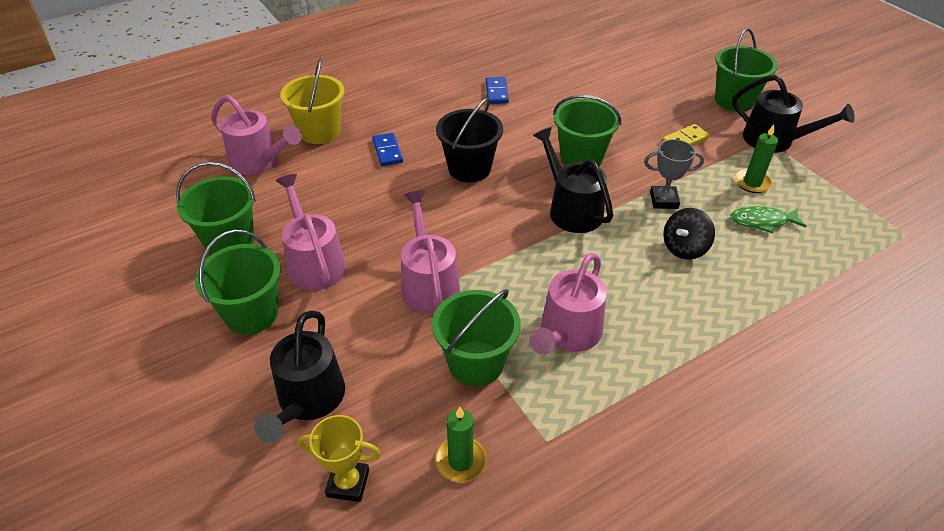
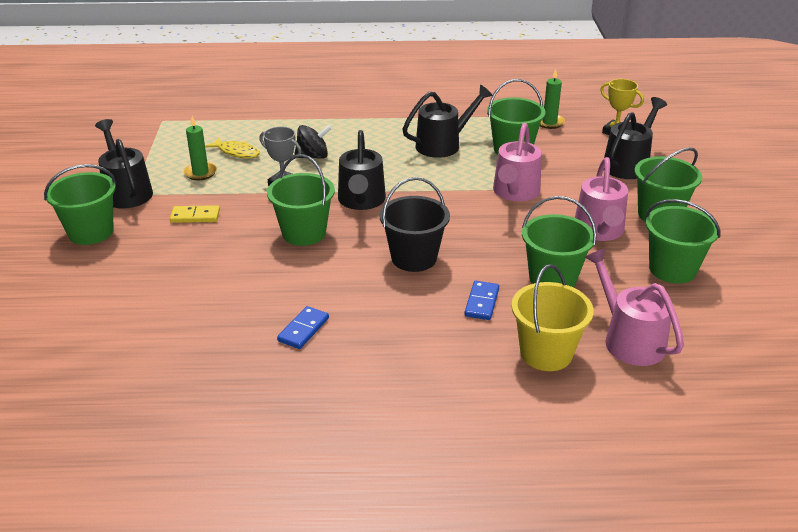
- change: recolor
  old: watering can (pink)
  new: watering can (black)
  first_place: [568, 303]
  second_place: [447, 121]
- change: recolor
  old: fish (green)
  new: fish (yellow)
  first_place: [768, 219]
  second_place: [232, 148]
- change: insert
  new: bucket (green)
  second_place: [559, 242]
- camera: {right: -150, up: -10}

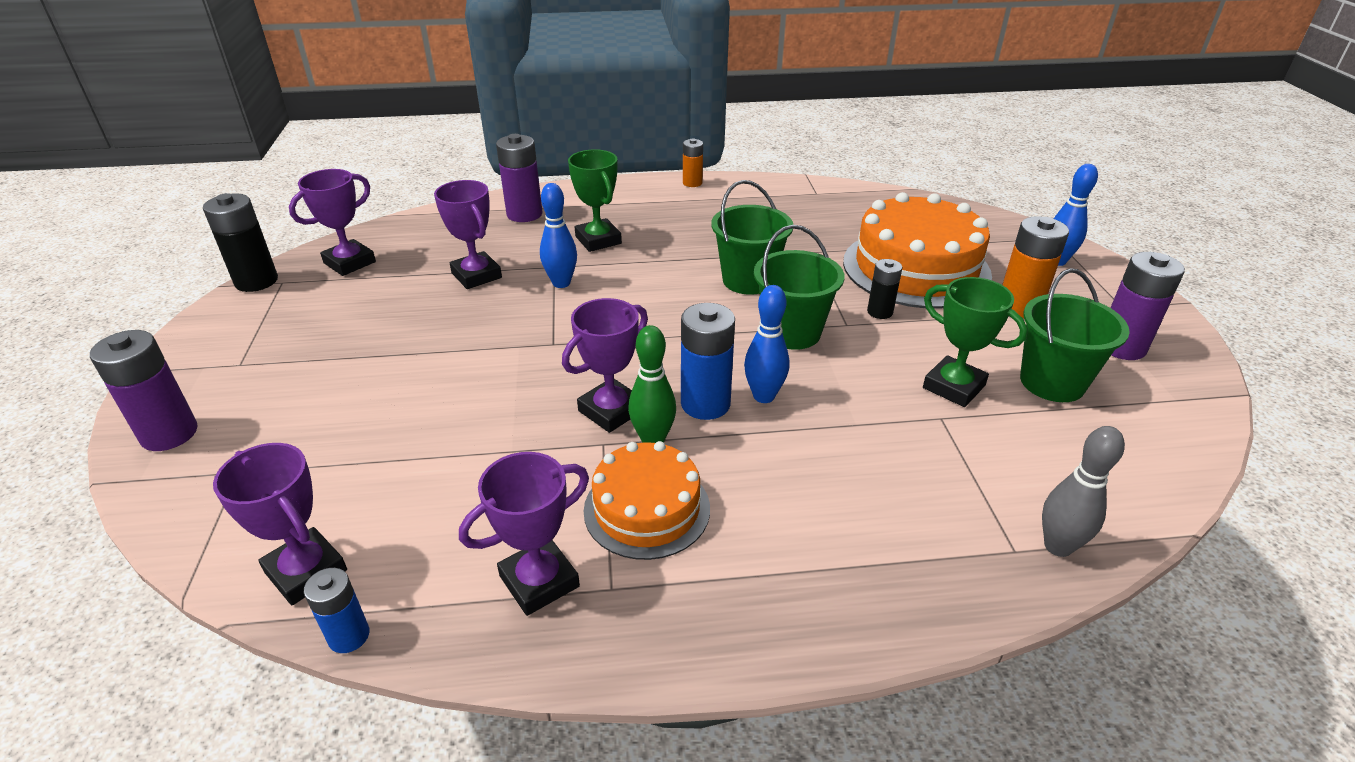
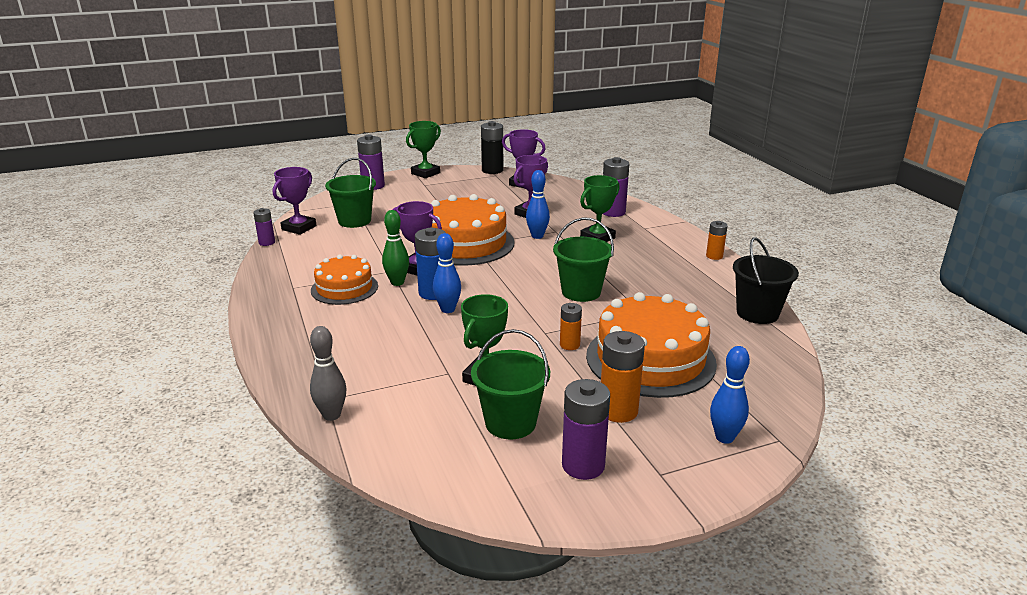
- change: recolor
  old: battery (blue)
  new: battery (purple)
  first_place: [337, 610]
  second_place: [264, 227]
- change: delete
  old: trophy (purple)
  first_place: [524, 534]
- change: move
  old: bucket (green)
  first_place: [799, 287]
  second_place: [350, 193]
- change: recolor
  old: battery (black)
  new: battery (orange)
  first_place: [884, 289]
  second_place: [571, 326]
- change: insert
  new: trophy (green)
  second_place: [423, 149]
- change: insert
  new: cake (orange)
  second_place: [472, 230]
- change: insert
  new: bucket (black)
  second_place: [766, 280]
- camera: {right: 75, up: -10}

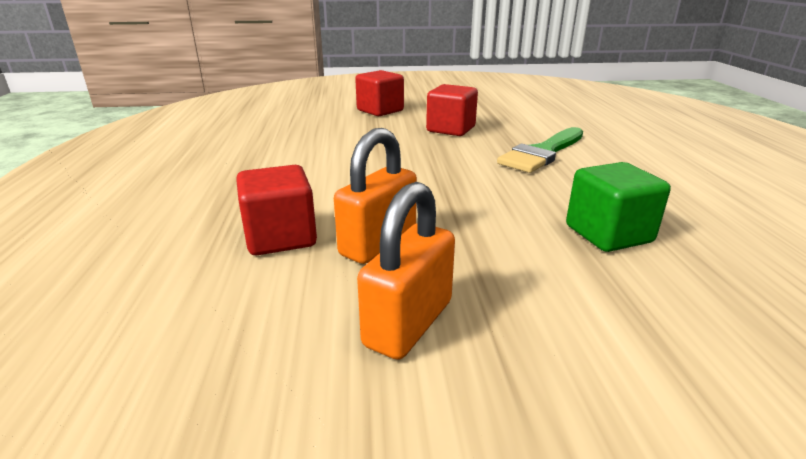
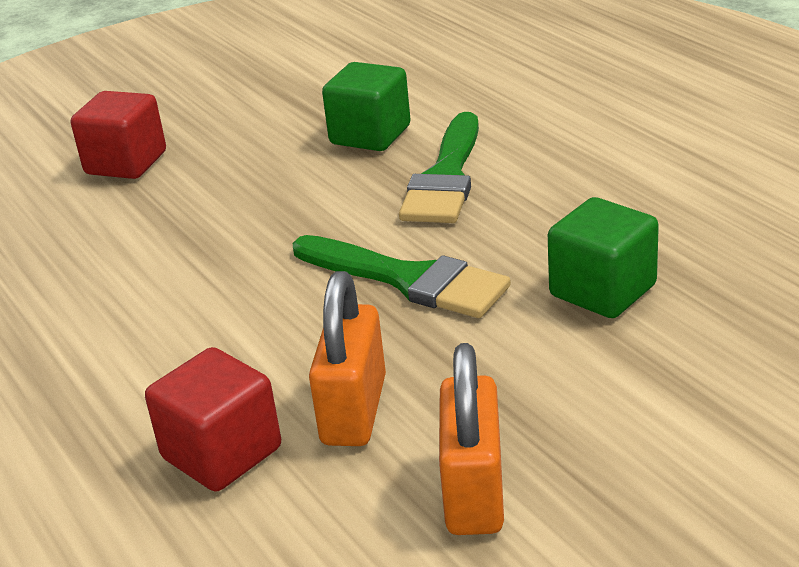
- change: delete
  old: cube (red)
  first_place: [452, 110]
- change: insert
  new: brush (green)
  second_place: [401, 276]
- change: insert
  new: cube (green)
  second_place: [366, 106]
- camera: {right: -25, up: 5}

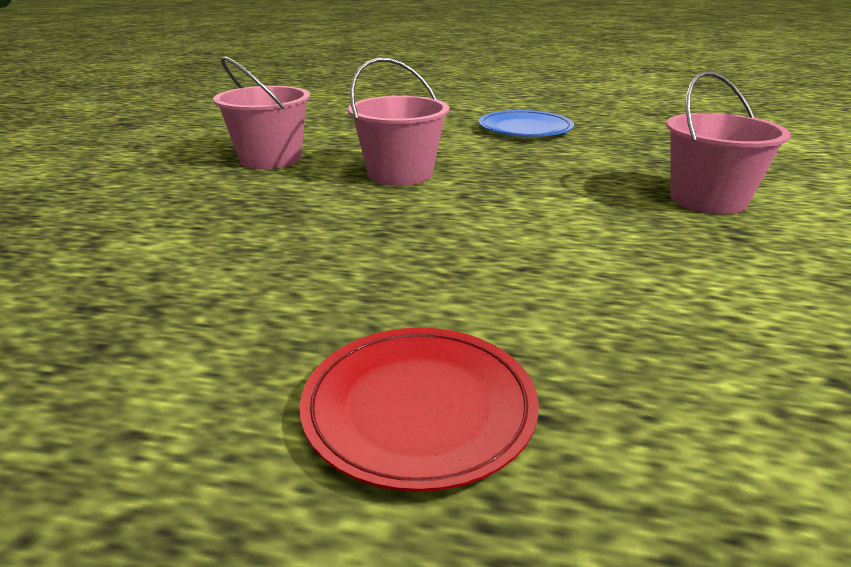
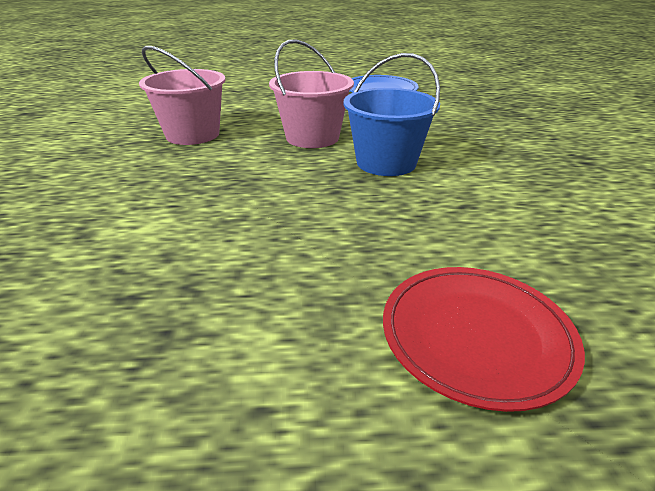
- change: delete
  old: bucket (pink)
  first_place: [728, 142]
- change: insert
  new: bucket (blue)
  second_place: [391, 114]
- camera: {right: -15, up: 5}

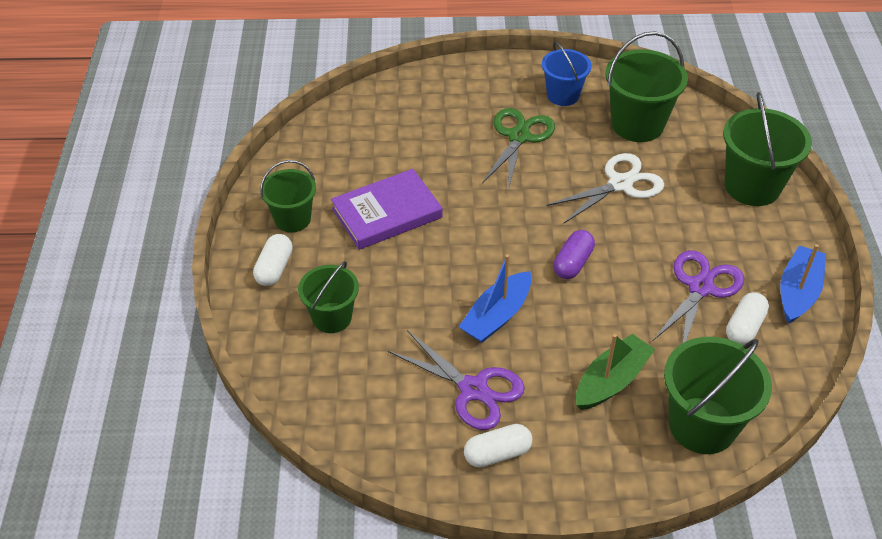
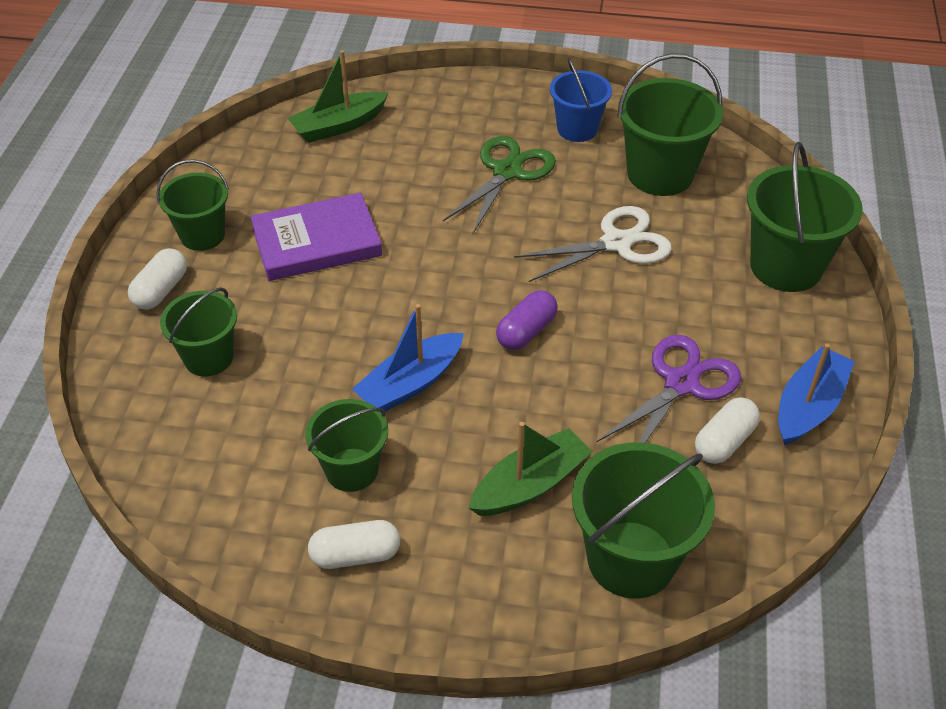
- change: replace
  old: scissors (purple)
  new: bucket (green)
  first_place: [456, 380]
  second_place: [346, 445]
- change: insert
  new: boat (green)
  second_place: [338, 96]
- camera: {right: 10, up: 0}

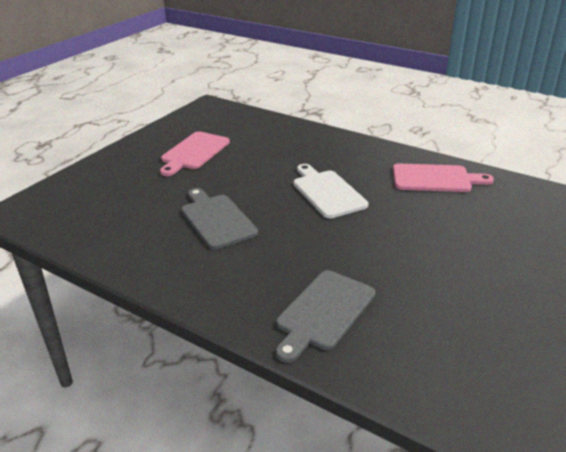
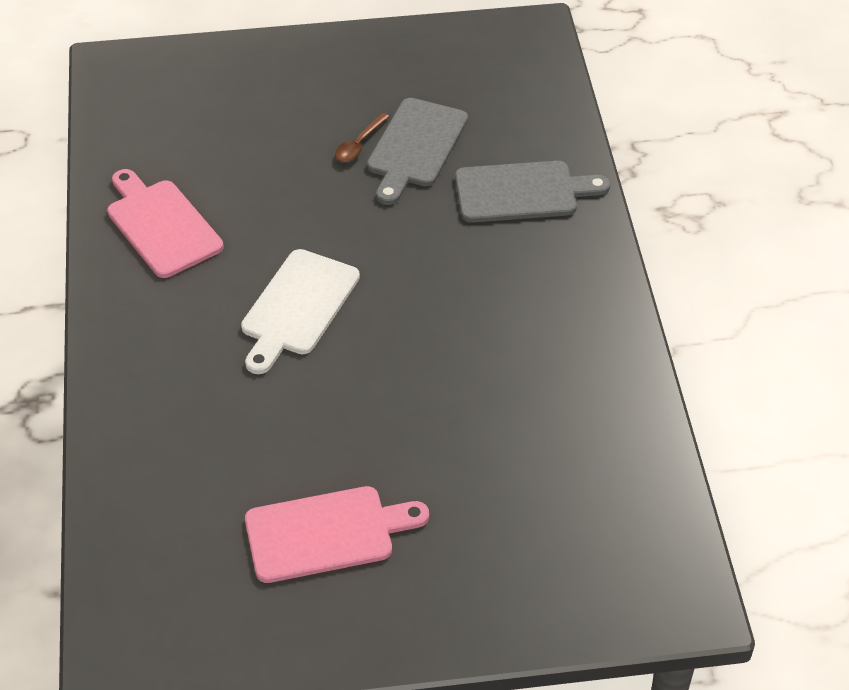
- change: move
  old: cutting board (grey)
  first_place: [219, 218]
  second_place: [417, 151]
- change: insert
  new: spoon (brown)
  second_place: [362, 137]
- camera: {right: -130, up: 15}

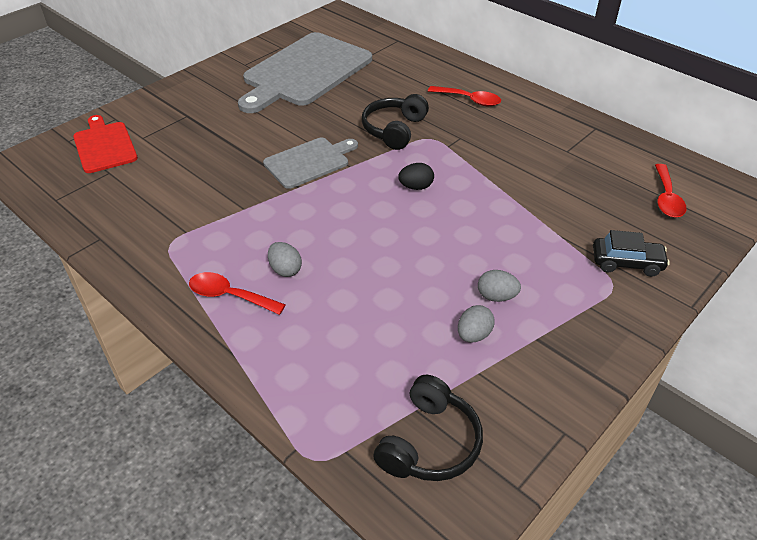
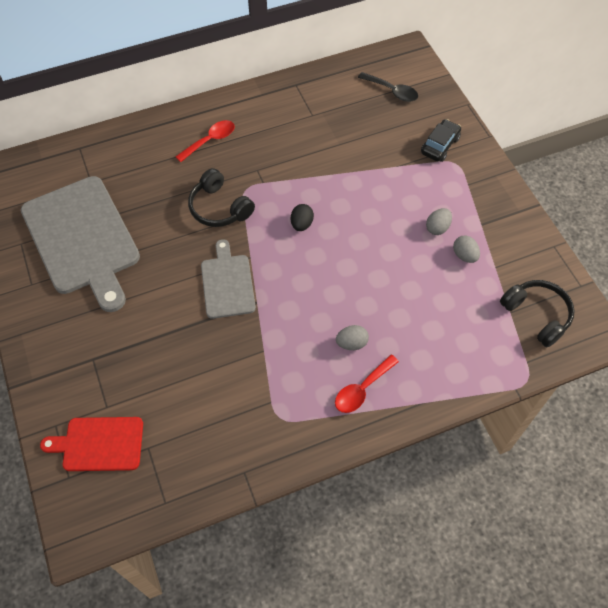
- change: recolor
  old: spoon (red)
  new: spoon (black)
  first_place: [670, 191]
  second_place: [388, 87]
- camera: {right: -65, up: 15}

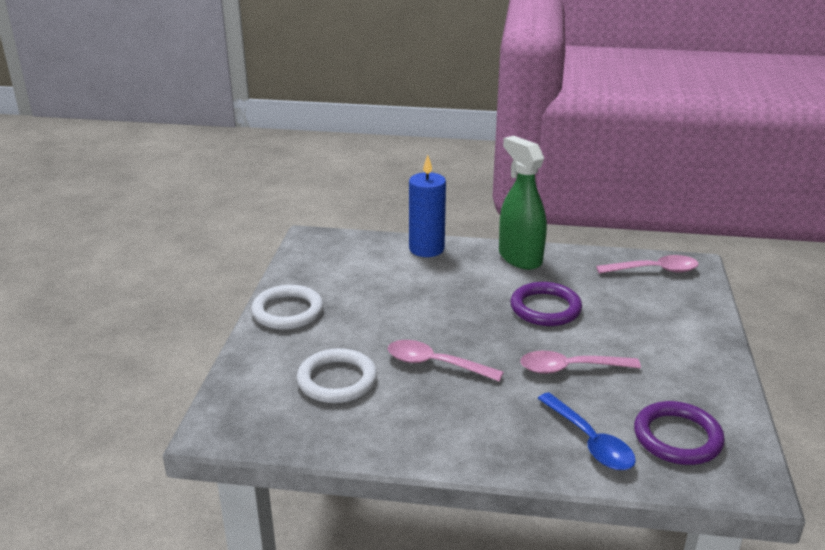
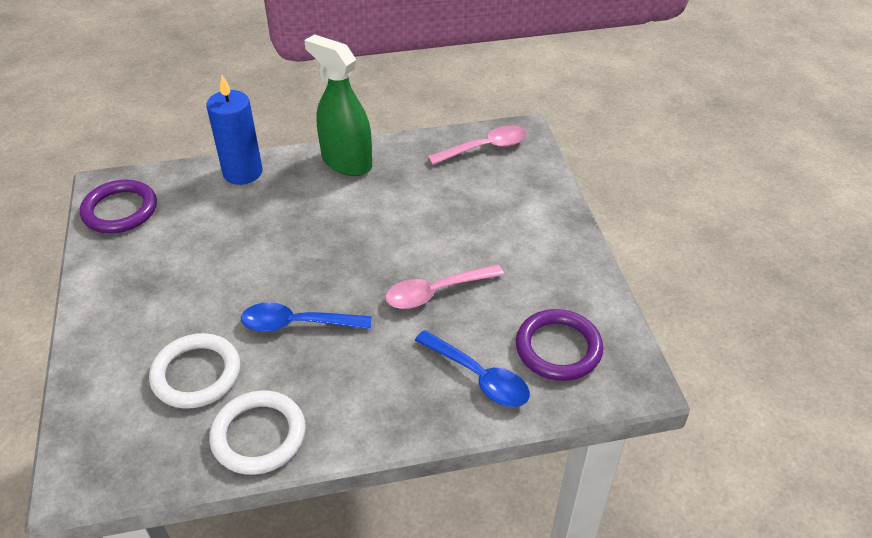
- change: move
  old: ring (white)
  first_place: [287, 307]
  second_place: [257, 432]
- change: recolor
  old: spoon (pink)
  new: spoon (blue)
  first_place: [446, 361]
  second_place: [306, 317]
- change: move
  old: ring (purple)
  first_place: [546, 304]
  second_place: [118, 206]
- camera: {right: -20, up: 15}

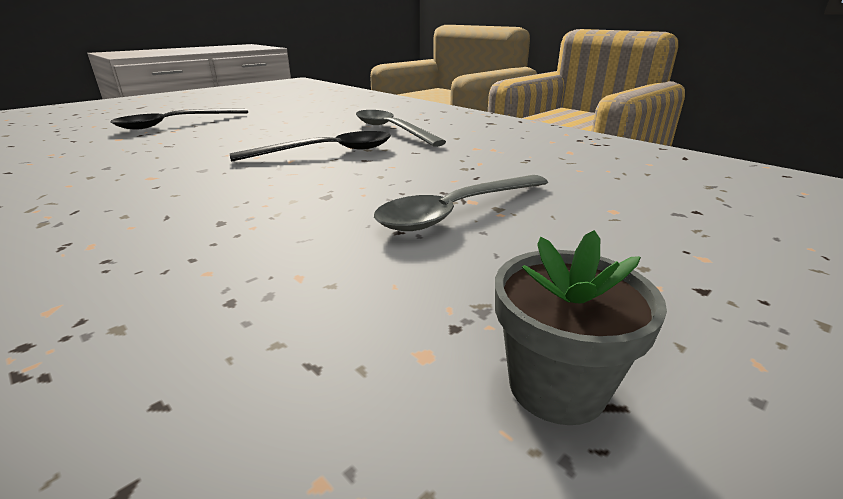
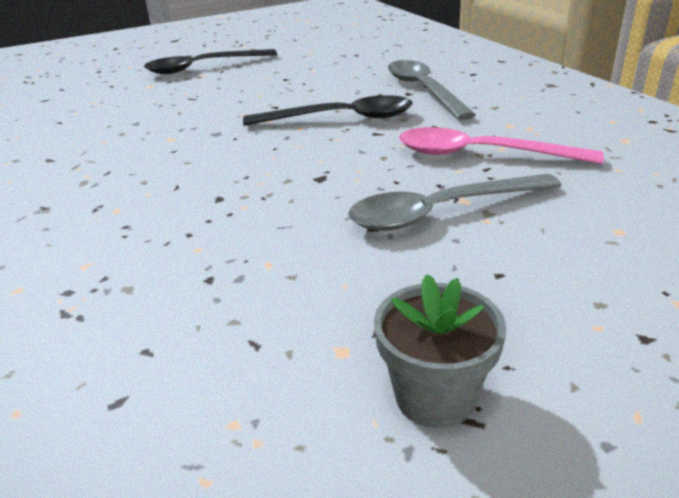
- change: insert
  new: spoon (pink)
  second_place: [501, 145]
- camera: {right: 20, up: 5}

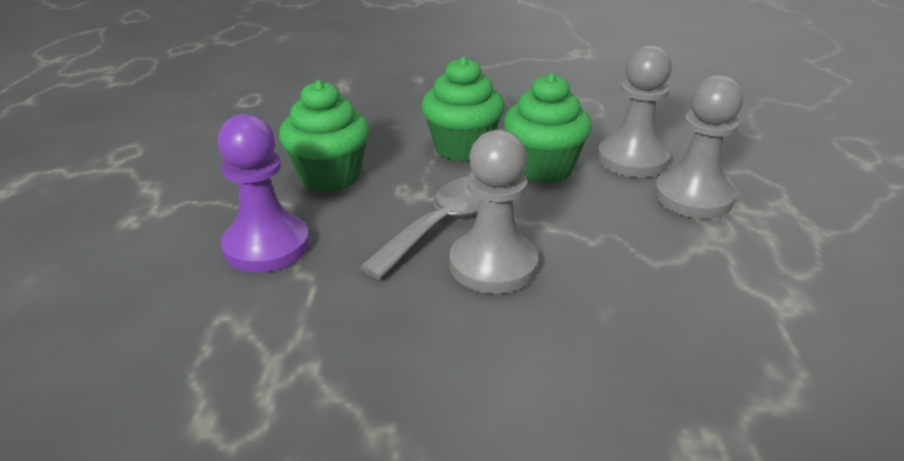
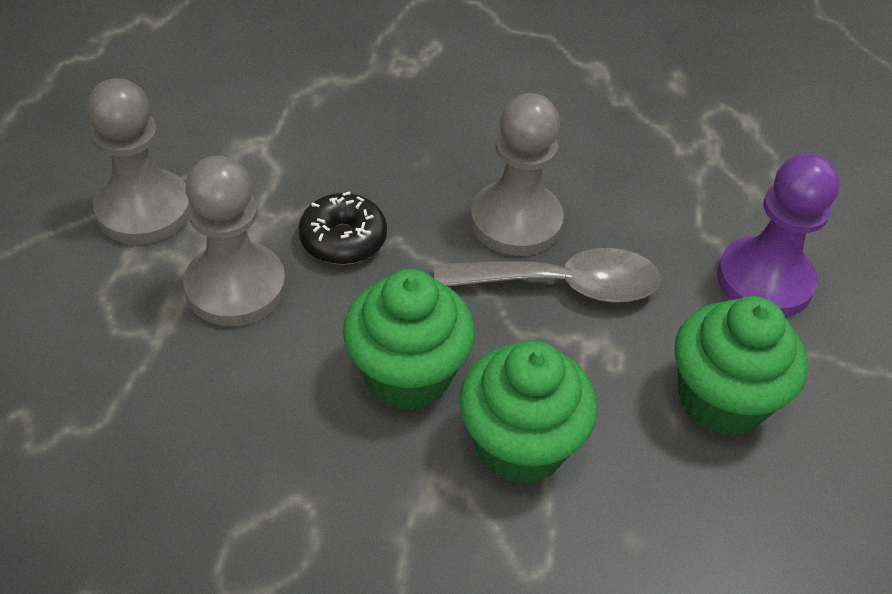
- change: rotate
  old: spoon (grey)
  first_place: [419, 228]
  second_place: [547, 275]
  degrees: -135
- change: move
  old: pawn (grey)
  first_place: [634, 111]
  second_place: [138, 161]
- change: insert
  new: donut (black)
  second_place: [342, 228]
- camera: {right: -175, up: 15}

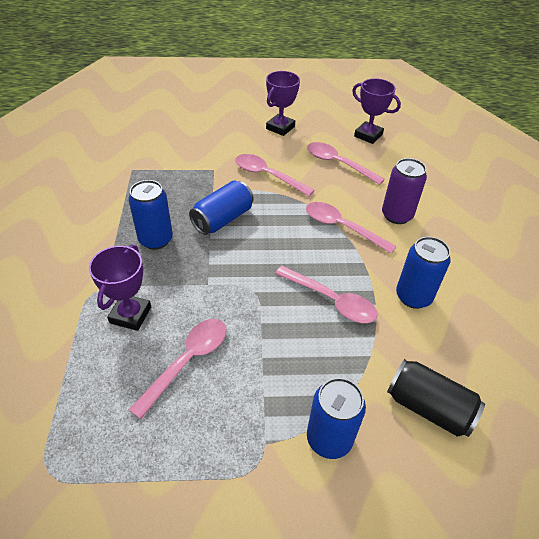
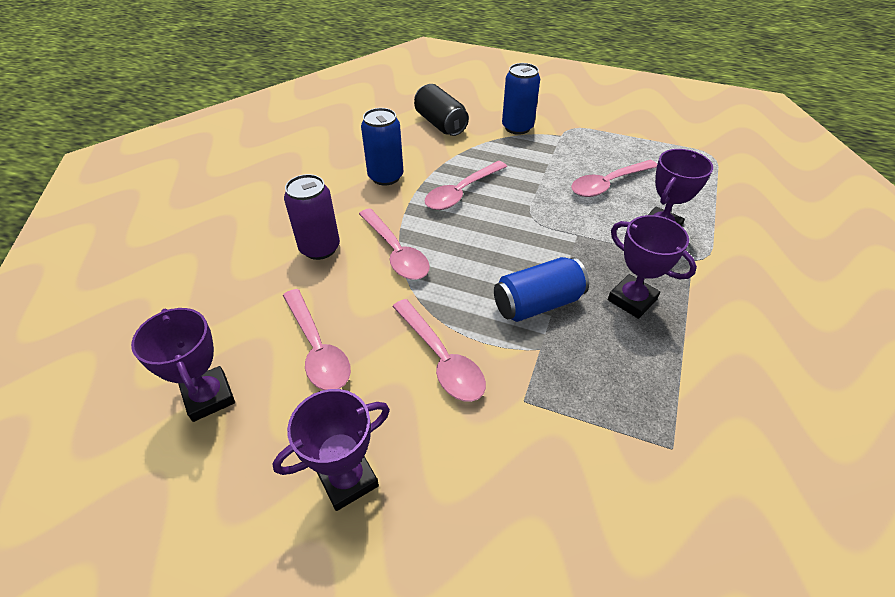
- change: replace
  old: can (blue)
  new: trophy (purple)
  first_place: [150, 215]
  second_place: [652, 267]
- change: rotate
  old: spoon (pink)
  first_place: [326, 294]
  second_place: [466, 185]
  degrees: -105
- camera: {right: -155, up: 0}

